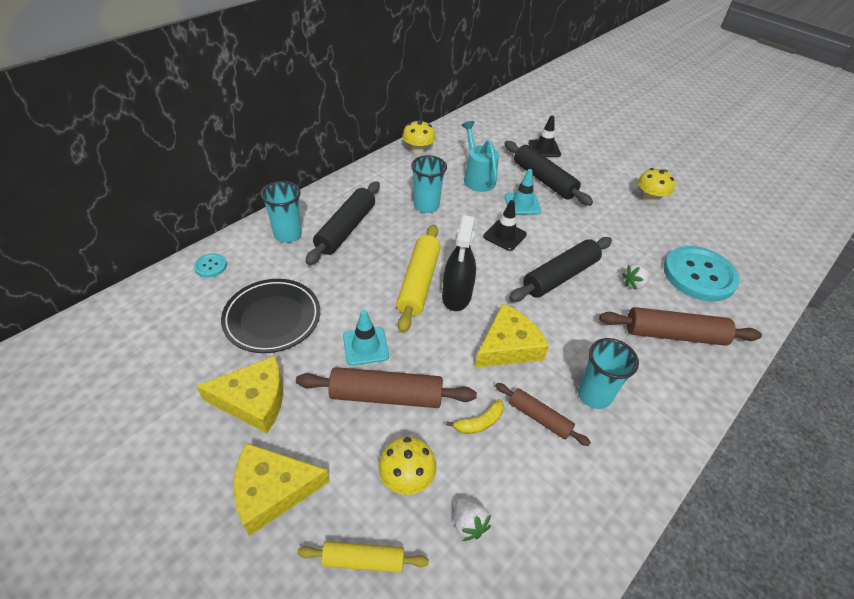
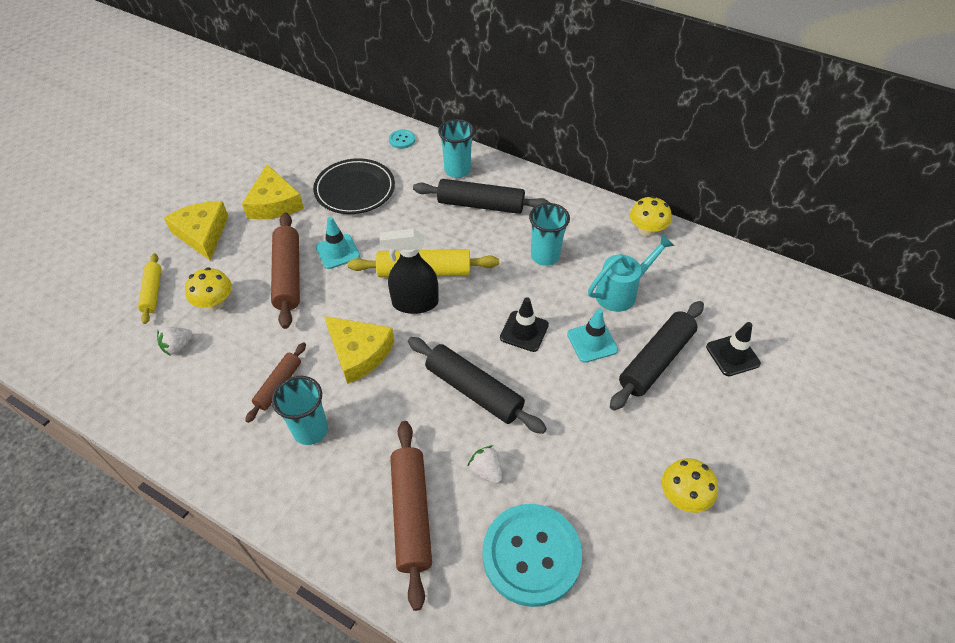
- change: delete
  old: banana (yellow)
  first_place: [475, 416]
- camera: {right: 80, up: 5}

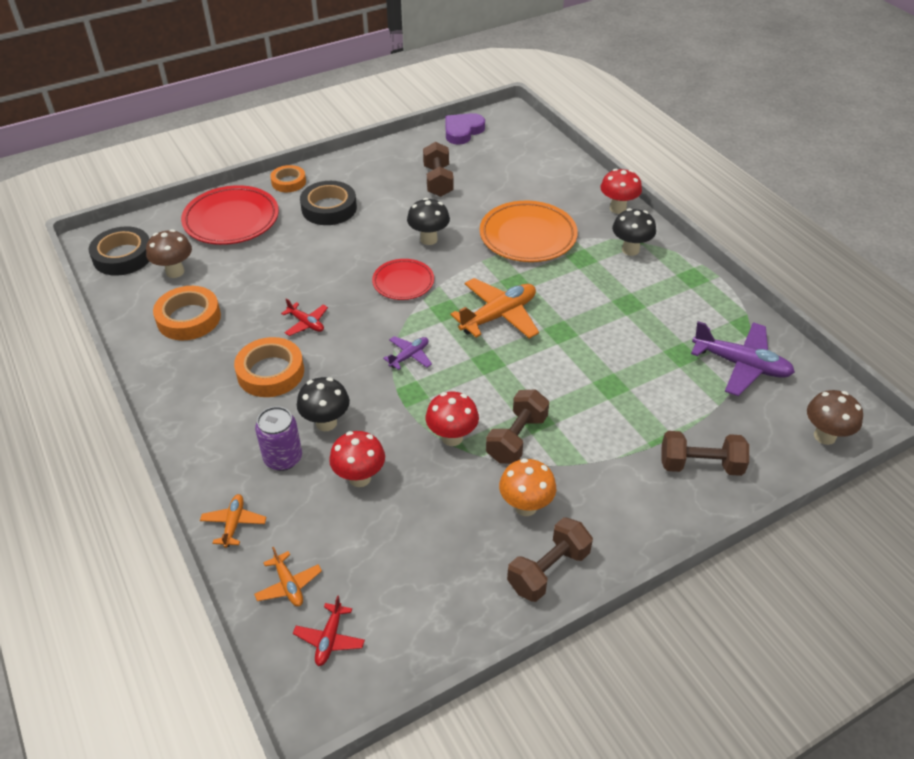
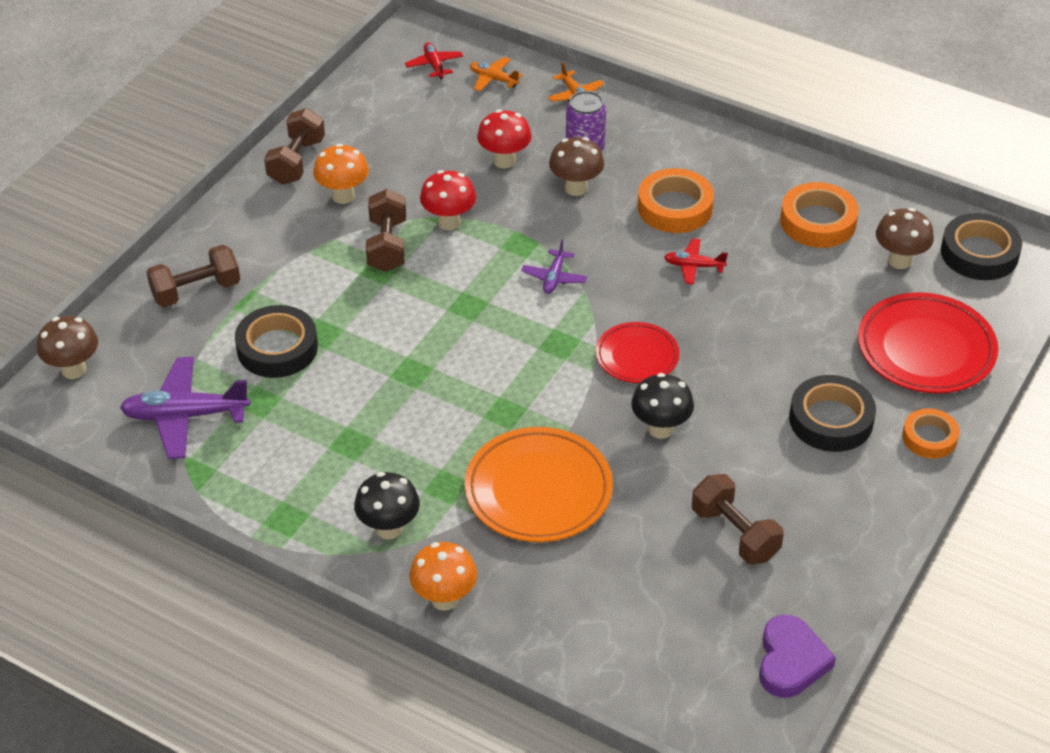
- change: recolor
  old: mushroom (black)
  new: mushroom (brown)
  first_place: [323, 404]
  second_place: [576, 166]
- change: delete
  old: plane (orange)
  first_place: [495, 308]
- change: recolor
  old: mushroom (red)
  new: mushroom (orange)
  first_place: [621, 191]
  second_place: [443, 576]
- change: insert
  new: tape (black)
  second_place: [276, 341]
- camera: {right: 150, up: 0}

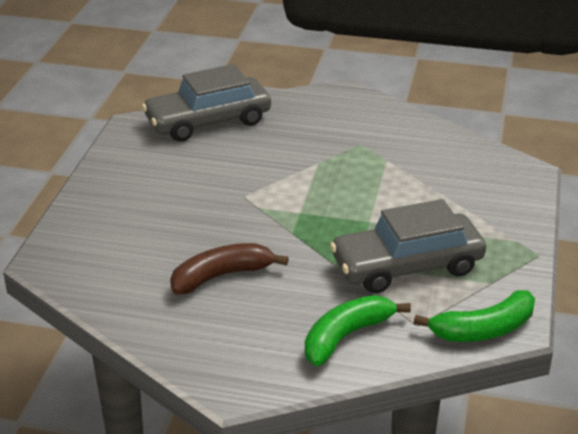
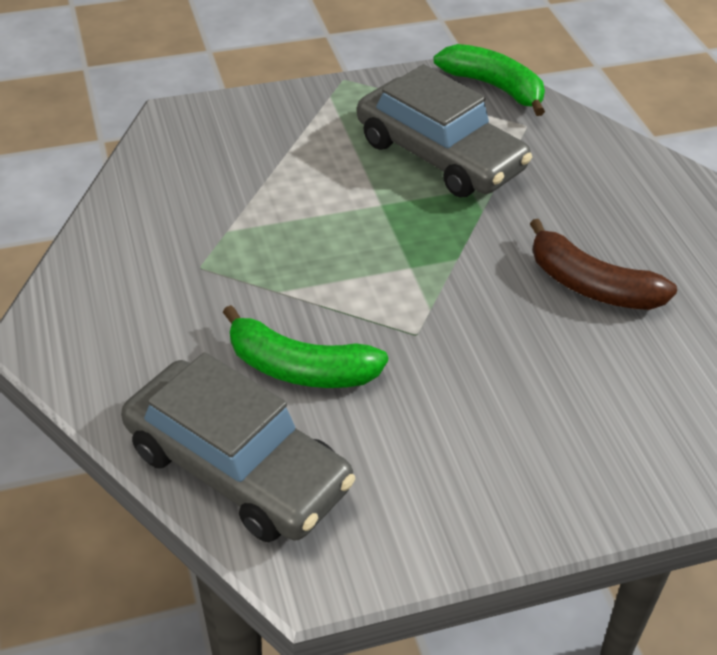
- change: move
  old: banana (green)
  first_place: [358, 330]
  second_place: [305, 346]
- camera: {right: -120, up: 10}

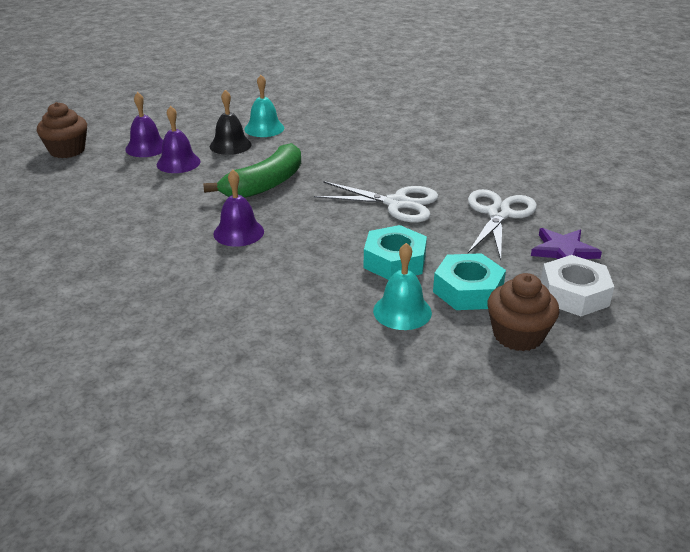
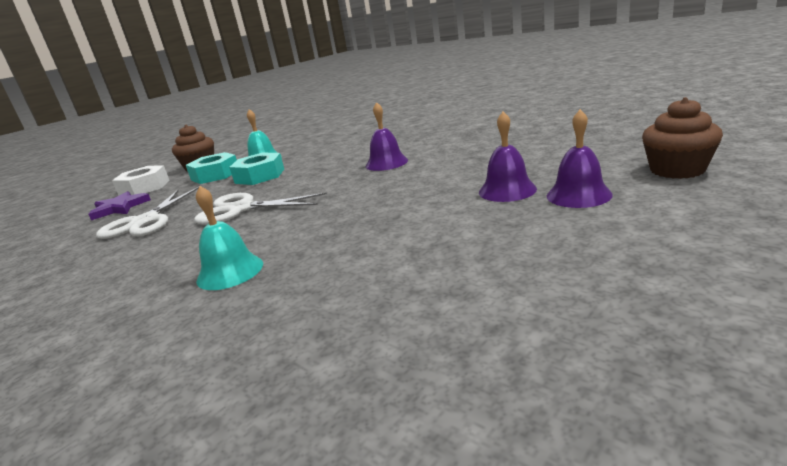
- change: delete
  old: banana (green)
  first_place: [252, 170]
- change: delete
  old: bell (black)
  first_place: [230, 122]
- change: move
  old: bell (turquoise)
  first_place: [264, 106]
  second_place: [229, 238]
- camera: {right: 175, up: -10}

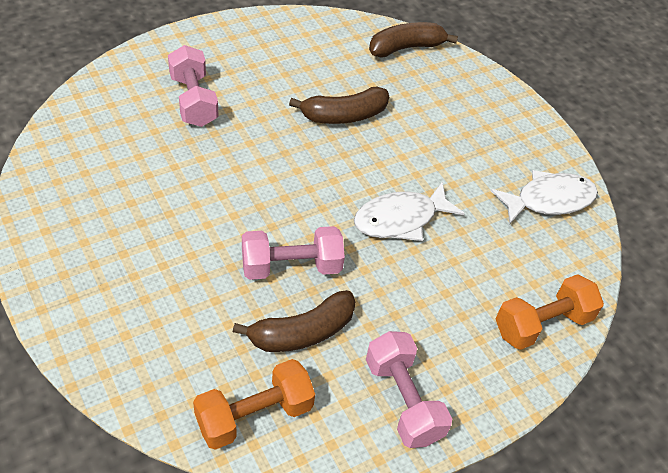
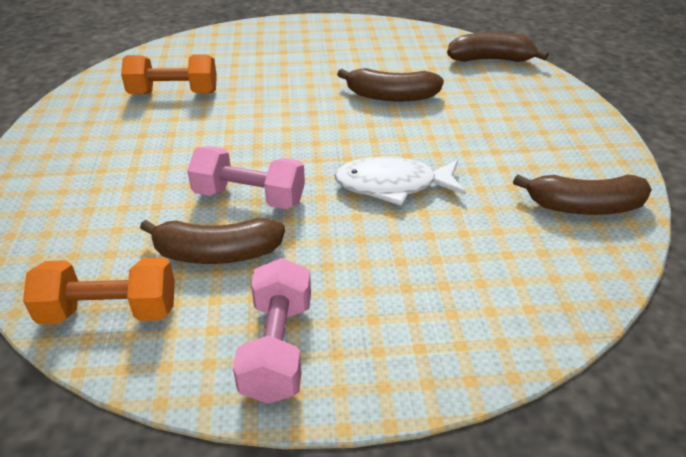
- change: delete
  old: dumbbell (pink)
  first_place: [193, 86]
- change: replace
  old: fish (white)
  new: banana (brown)
  first_place: [544, 197]
  second_place: [582, 194]
- change: move
  old: dumbbell (orange)
  first_place: [549, 312]
  second_place: [169, 74]
- camera: {right: 30, up: -10}

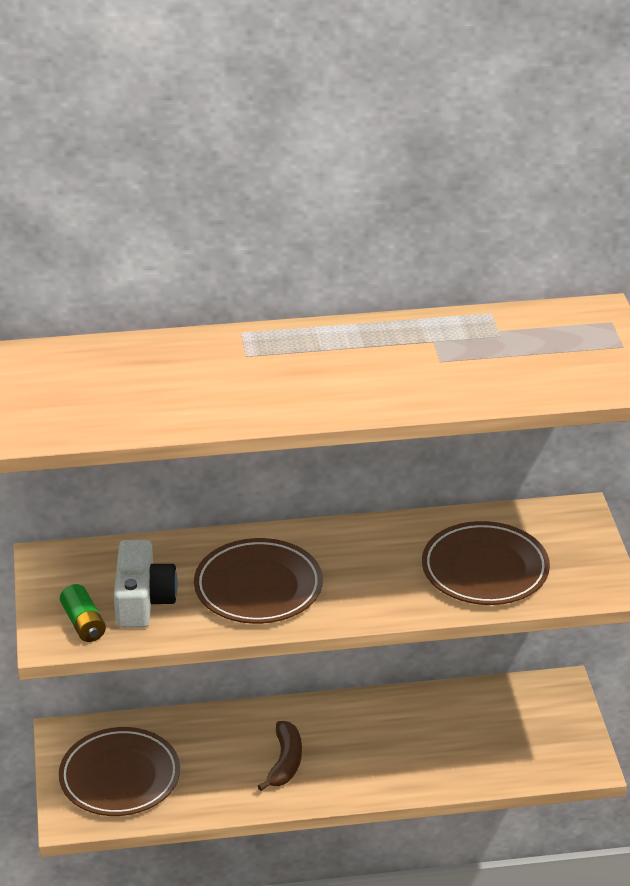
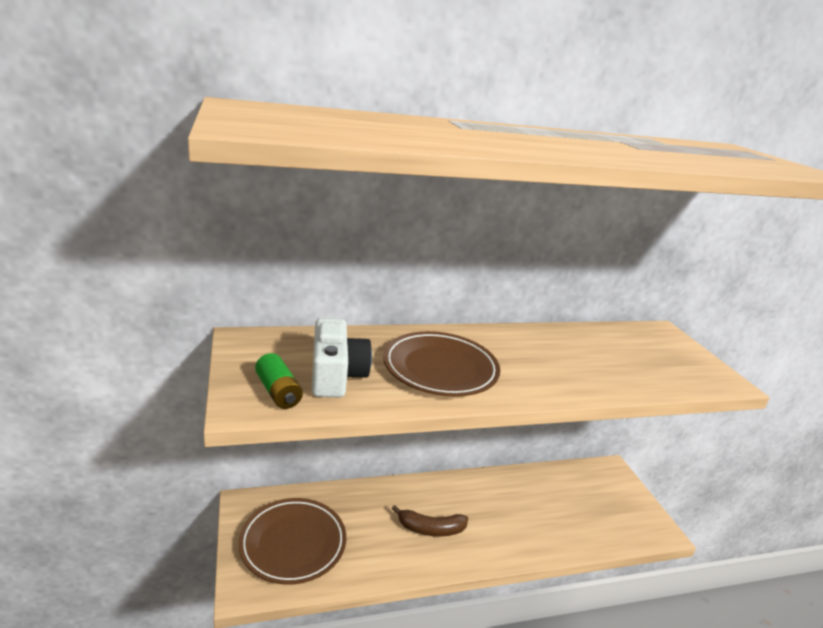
- change: rotate
  old: banana (brown)
  first_place: [280, 756]
  second_place: [430, 521]
  degrees: 90
- change: delete
  old: plate (brown)
  first_place: [486, 563]
- camera: {right: -10, up: -10}

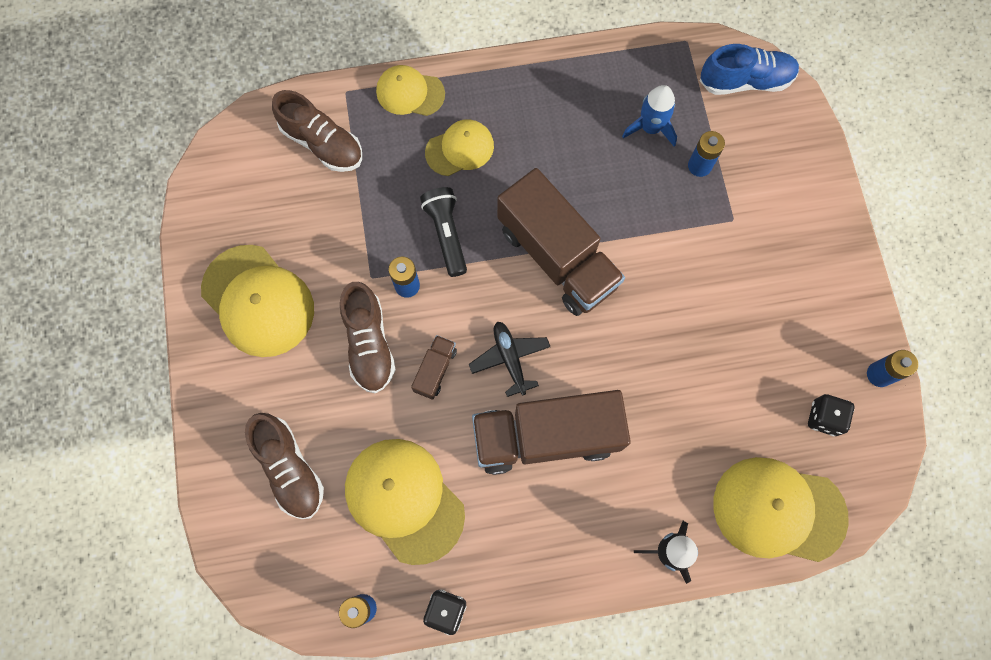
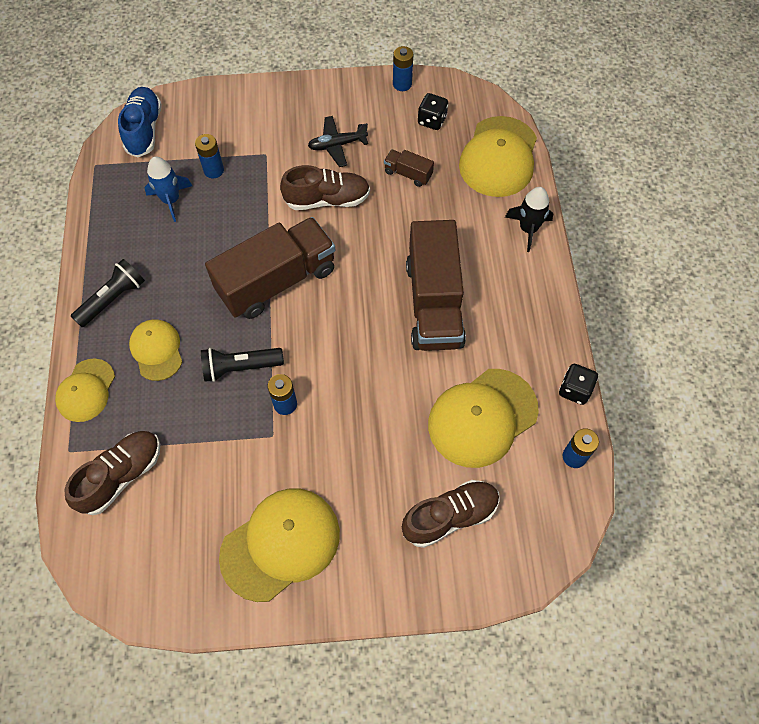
- change: move
  old: shoe (brown)
  first_place: [367, 338]
  second_place: [325, 187]
- change: move
  old: truck (brown)
  first_place: [434, 367]
  second_place: [409, 168]
- change: move
  old: plane (black)
  first_place: [509, 359]
  second_place: [338, 141]
- change: insert
  new: flashlight (black)
  second_place: [108, 293]
- camera: {right: -85, up: -10}

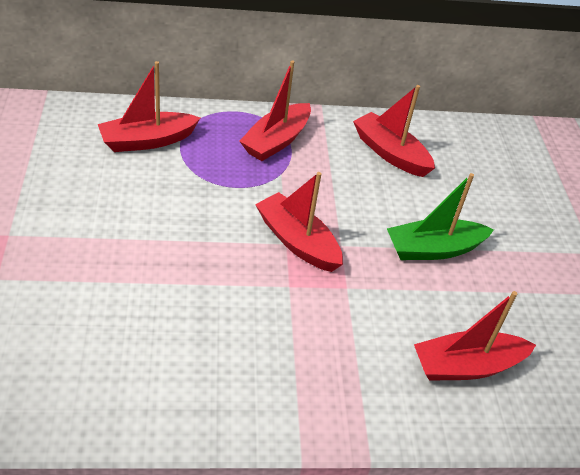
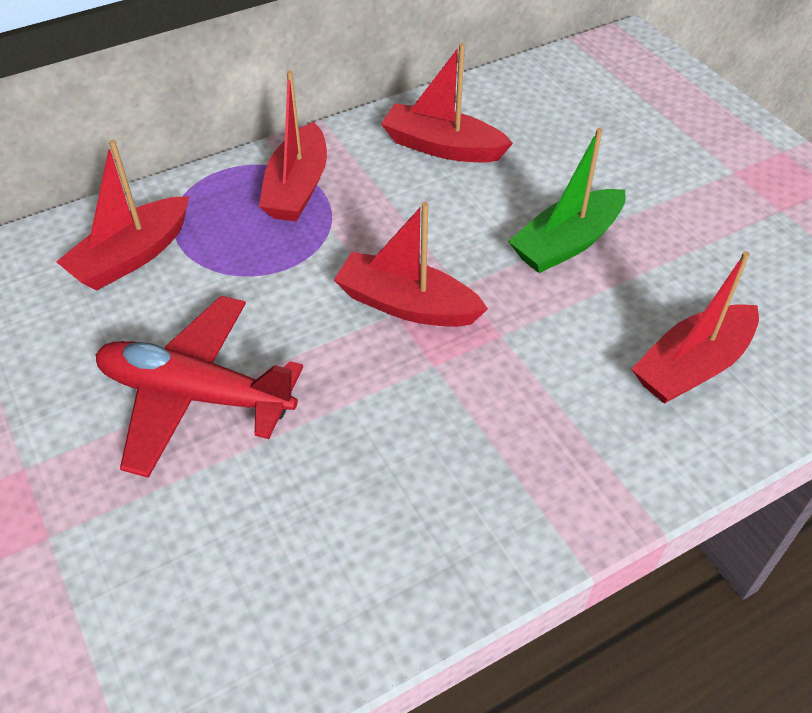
- change: insert
  new: plane (red)
  second_place: [199, 387]
- camera: {right: -20, up: 5}

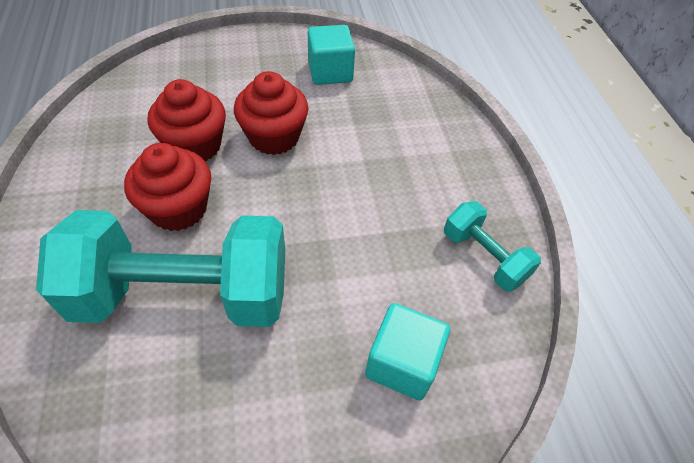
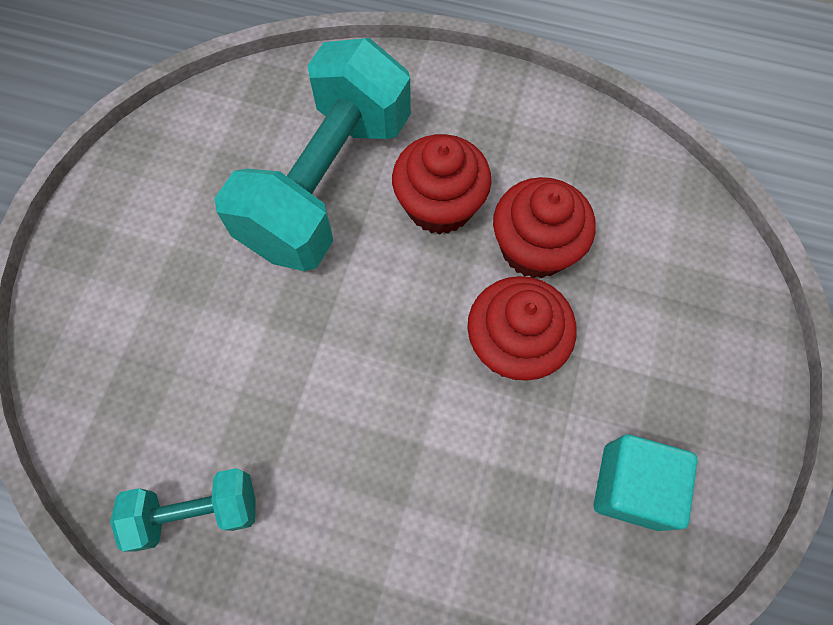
- change: delete
  old: cube (turquoise)
  first_place: [407, 351]
- camera: {right: 120, up: 15}

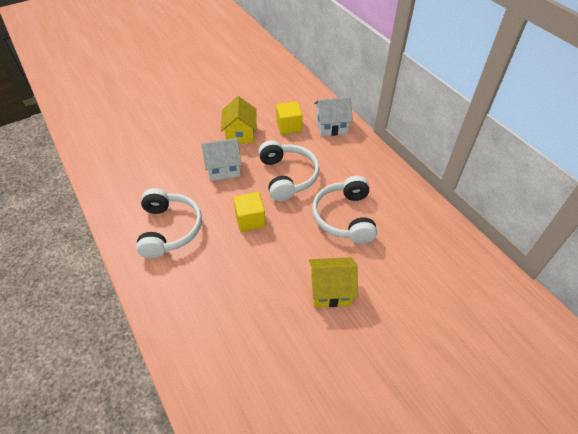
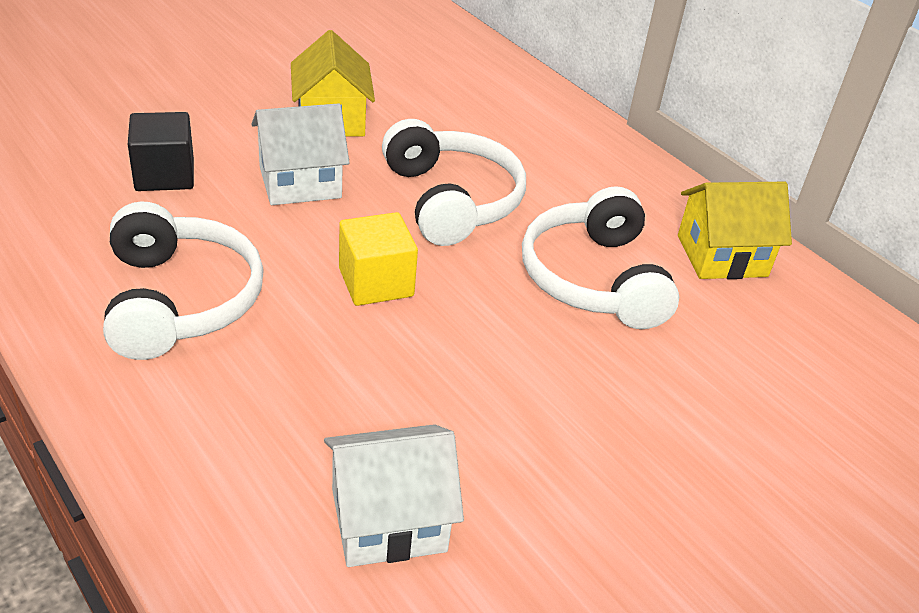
- change: delete
  old: cube (yellow)
  first_place: [289, 118]
- change: move
  old: house (yellow)
  first_place: [333, 282]
  second_place: [735, 230]
- change: move
  old: house (white)
  first_place: [333, 116]
  second_place: [394, 495]
- change: insert
  new: cube (black)
  second_place: [161, 151]
- camera: {right: -10, up: -10}

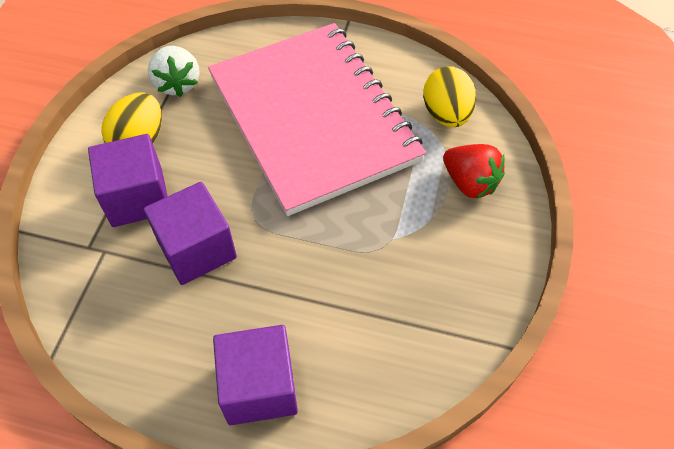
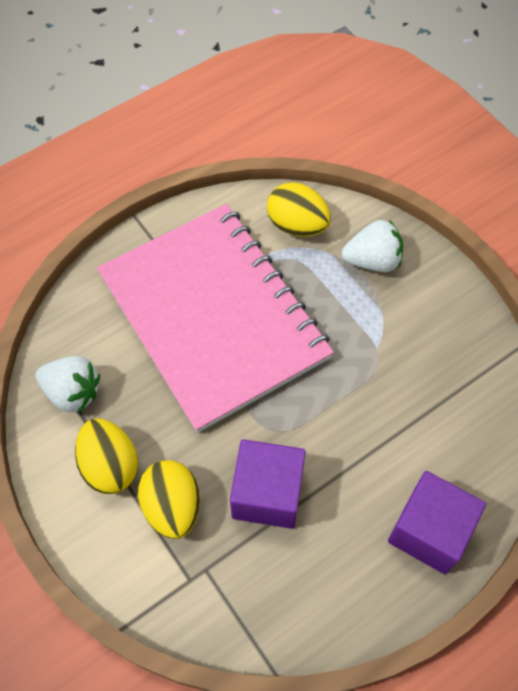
- change: replace
  old: cube (purple)
  new: egg (yellow)
  first_place: [128, 180]
  second_place: [169, 499]
- change: rotate
  old: notebook (pink)
  first_place: [317, 119]
  second_place: [215, 318]
  degrees: 45
- change: recolor
  old: strawberry (red)
  new: strawberry (white)
  first_place: [474, 171]
  second_place: [372, 246]
- camera: {right: -50, up: 5}

